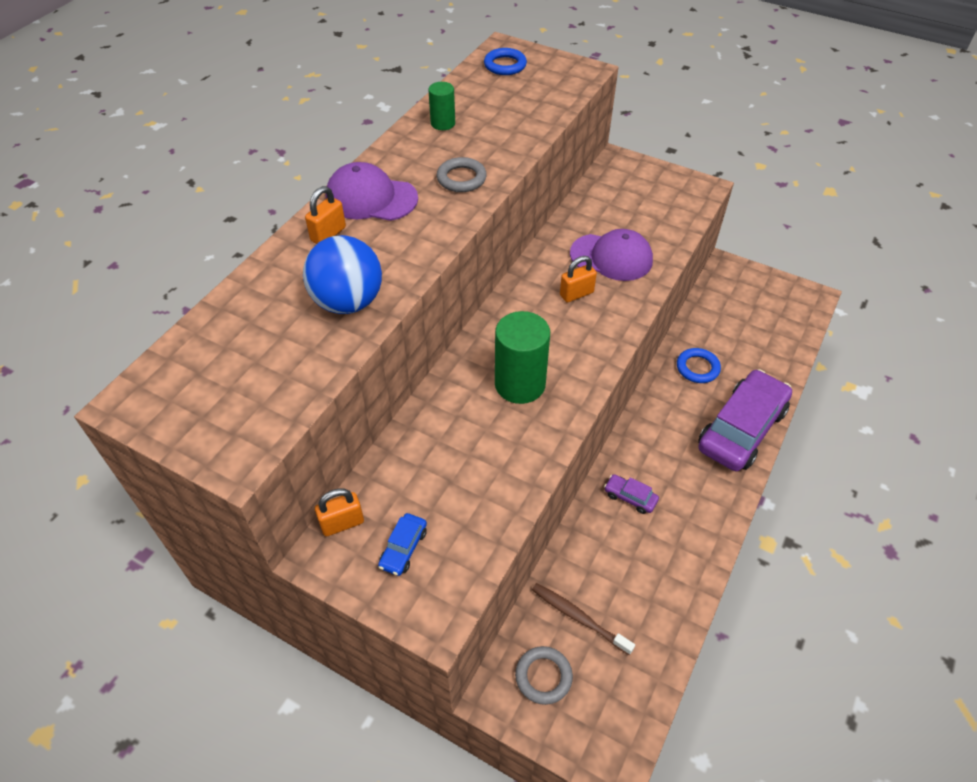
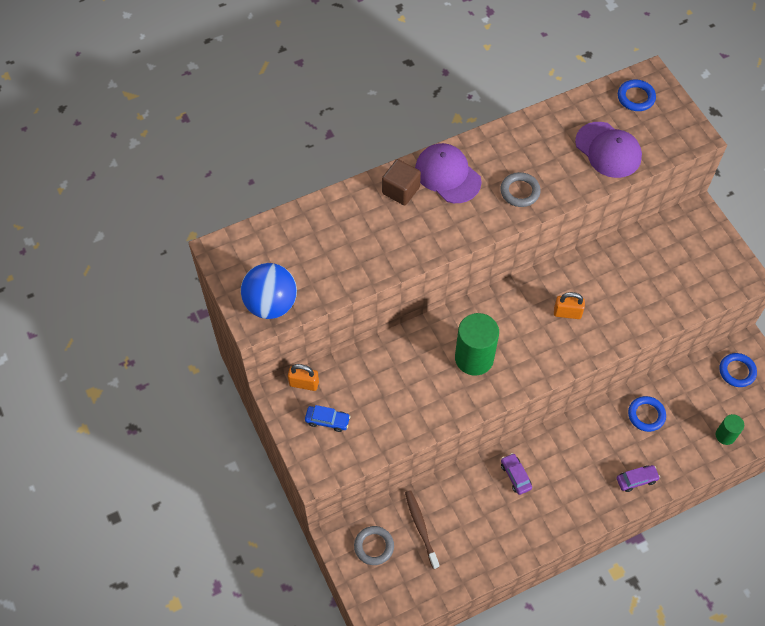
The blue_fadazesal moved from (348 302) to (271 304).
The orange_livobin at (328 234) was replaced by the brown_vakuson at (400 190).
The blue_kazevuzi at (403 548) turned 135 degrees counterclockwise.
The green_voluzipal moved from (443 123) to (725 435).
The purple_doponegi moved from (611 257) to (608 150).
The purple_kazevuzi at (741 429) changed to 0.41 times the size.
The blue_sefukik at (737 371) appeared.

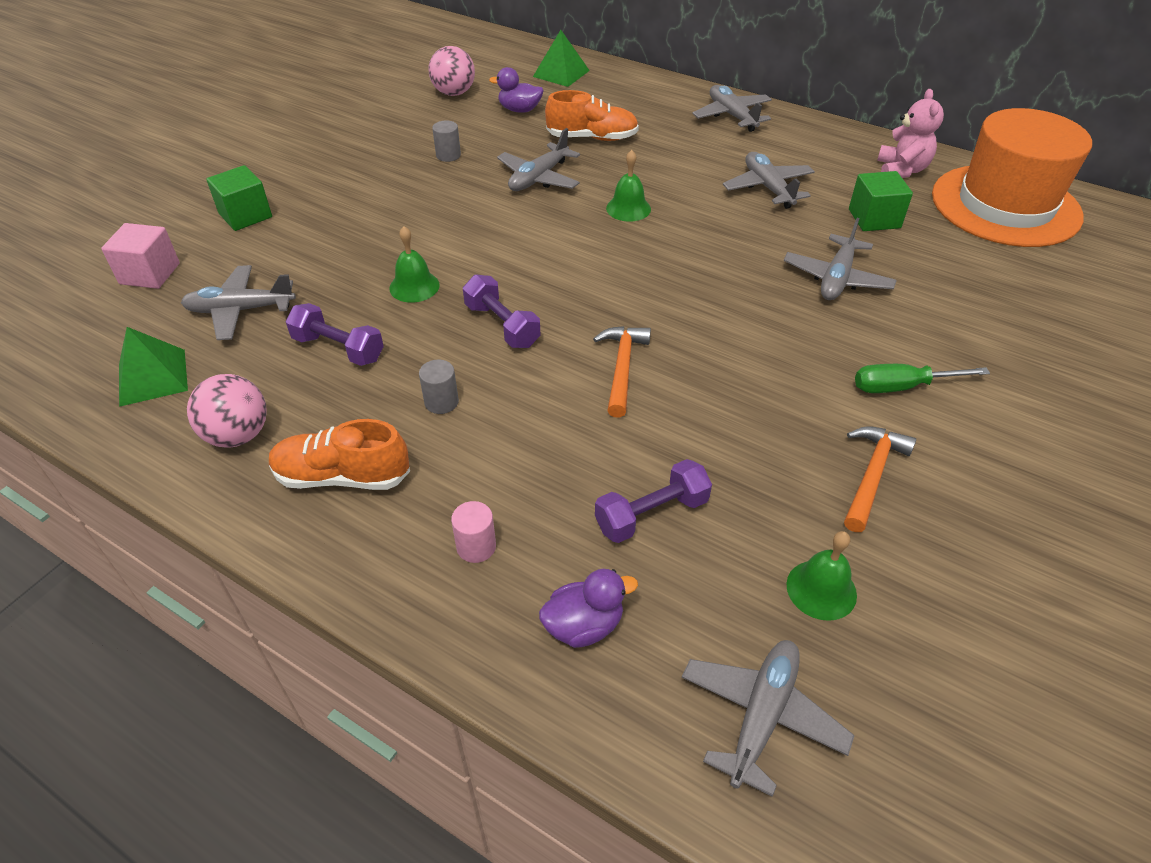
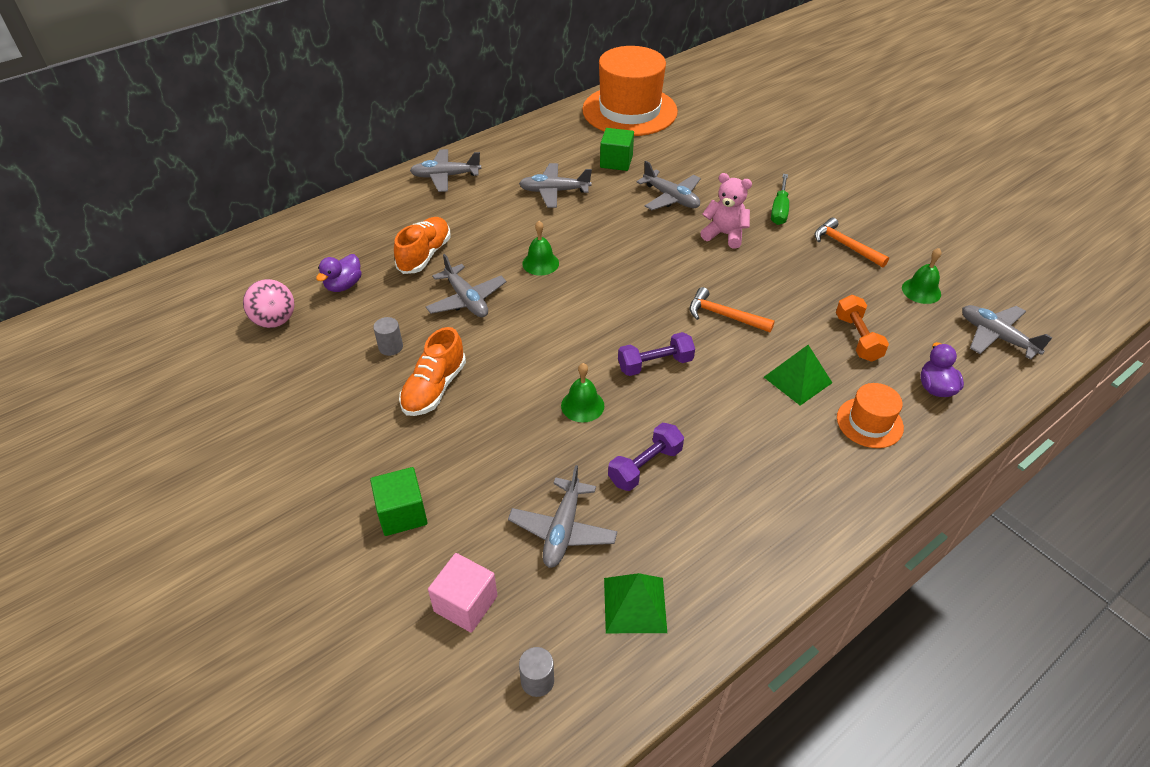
The pink_fadazesal at (238 435) disappeared.
The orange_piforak moved from (342 476) to (434 388).
The grey_voluzipal moved from (441 402) to (537 680).
The pink_voluzipal at (476 546) was replaced by the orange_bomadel at (869 422).
The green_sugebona moved from (561 73) to (797 380).
The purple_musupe at (651 514) became the orange_musupe at (857 338).
The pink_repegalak moved from (901 170) to (724 234).

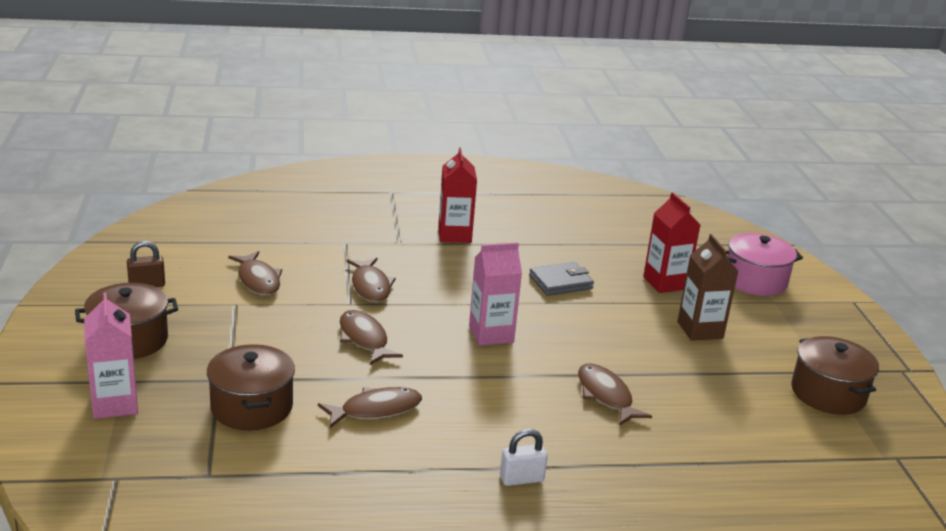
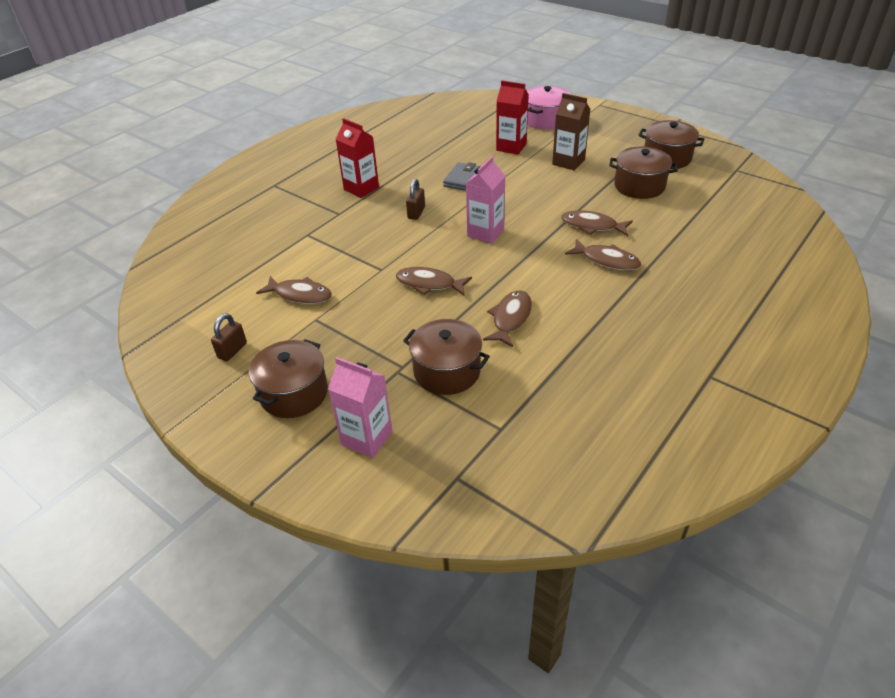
The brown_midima moved from (370 286) to (606 260).
The white_livobin at (521 479) disappeared.
The brown_livobin at (416 213) appeared.
The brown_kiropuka at (639 186) appeared.

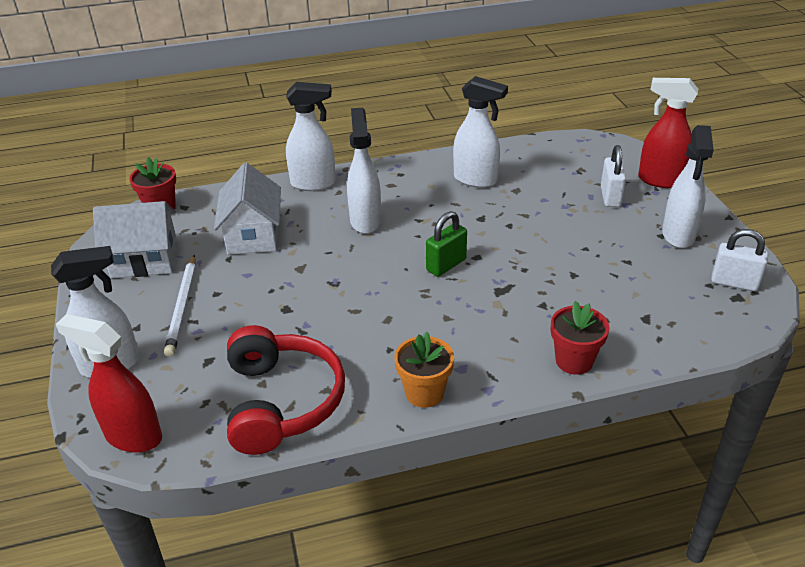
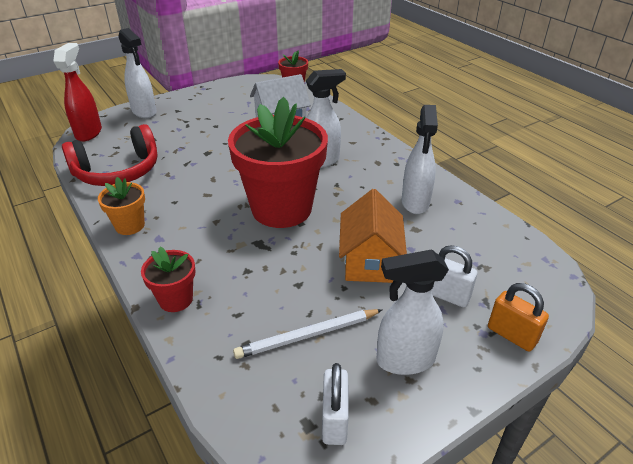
The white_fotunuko at (145 260) disappeared.
The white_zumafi moved from (183 307) to (307 336).
The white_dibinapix at (314 184) disappeared.
The green_livobin at (446 265) was replaced by the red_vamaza at (281 209).
The white_livobin at (610 197) turned 45 degrees clockwise.
The red_dibinapix at (660 180) was replaced by the orange_livobin at (511 335).
The orange_fotunuko at (370 261) appeared.

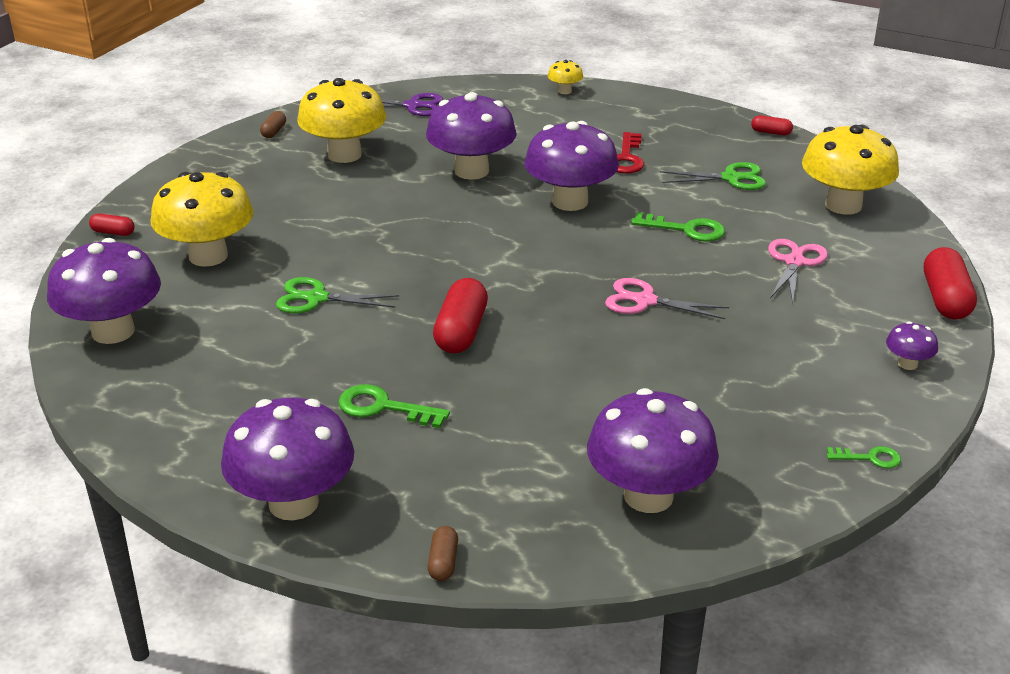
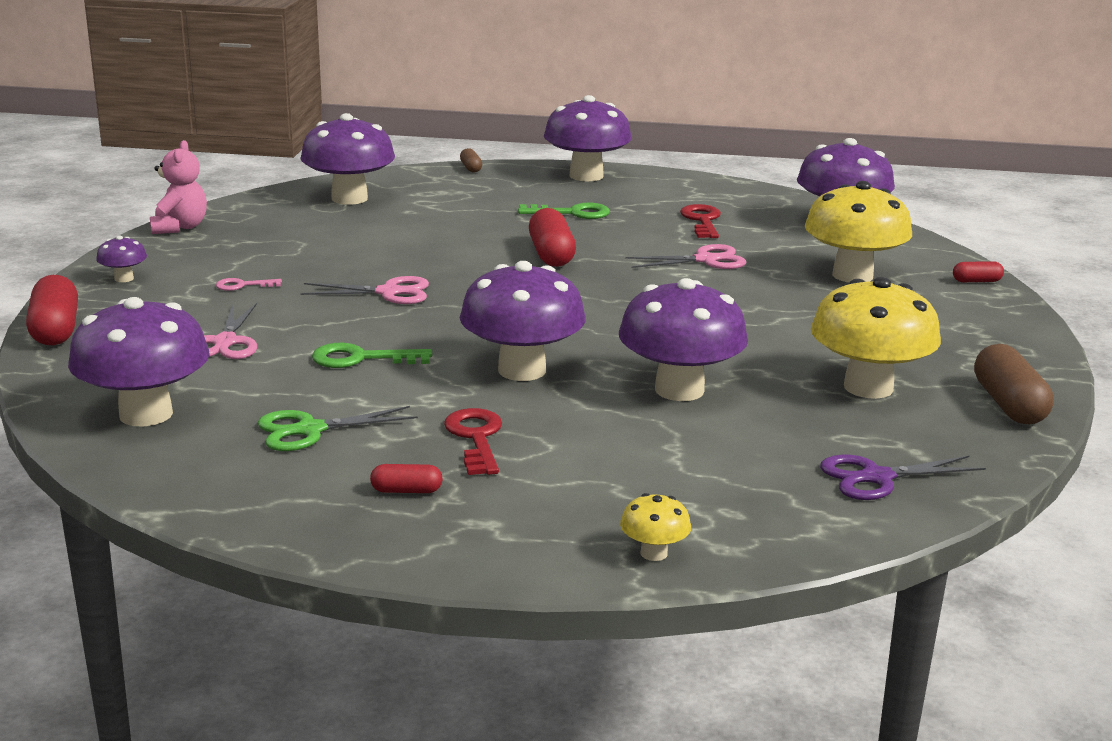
The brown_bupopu at (274 131) changed to 1.95 times the size.
The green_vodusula at (317 298) became the pink_vodusula at (705 260).
The red_bupopu moved from (771 132) to (406 491).
The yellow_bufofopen at (843 205) became the purple_bufofopen at (146 414).
The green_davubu at (870 458) was replaced by the pink_repegalak at (179 227).
The pink_davubu at (243 285) appeared.
The red_davubu at (702 221) appeared.

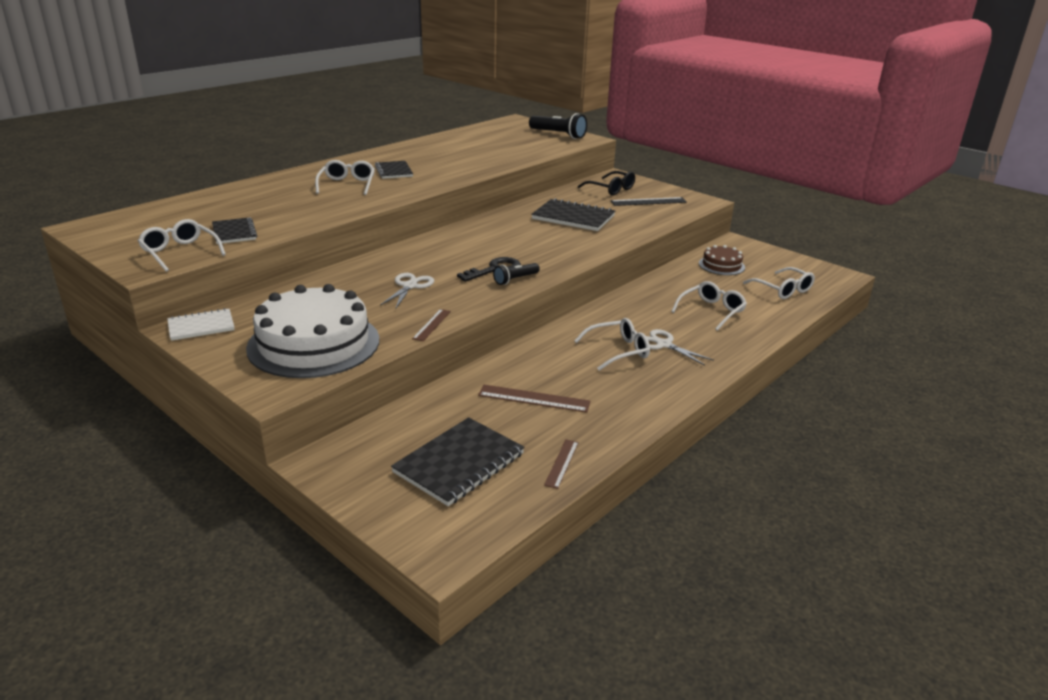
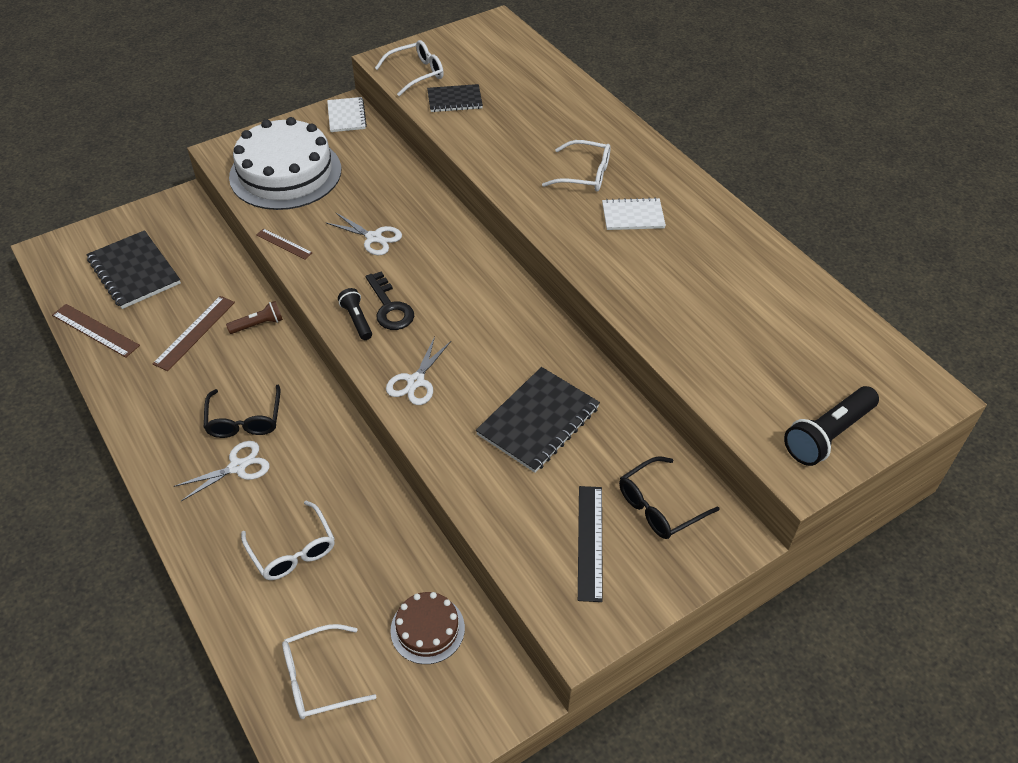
The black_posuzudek at (394 171) became the white_posuzudek at (633 216).
The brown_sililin at (561 463) changed to 1.59 times the size.
The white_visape at (618 351) became the black_visape at (244 420).
The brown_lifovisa at (258 324) appeared.
The white_vodusula at (415 381) appeared.

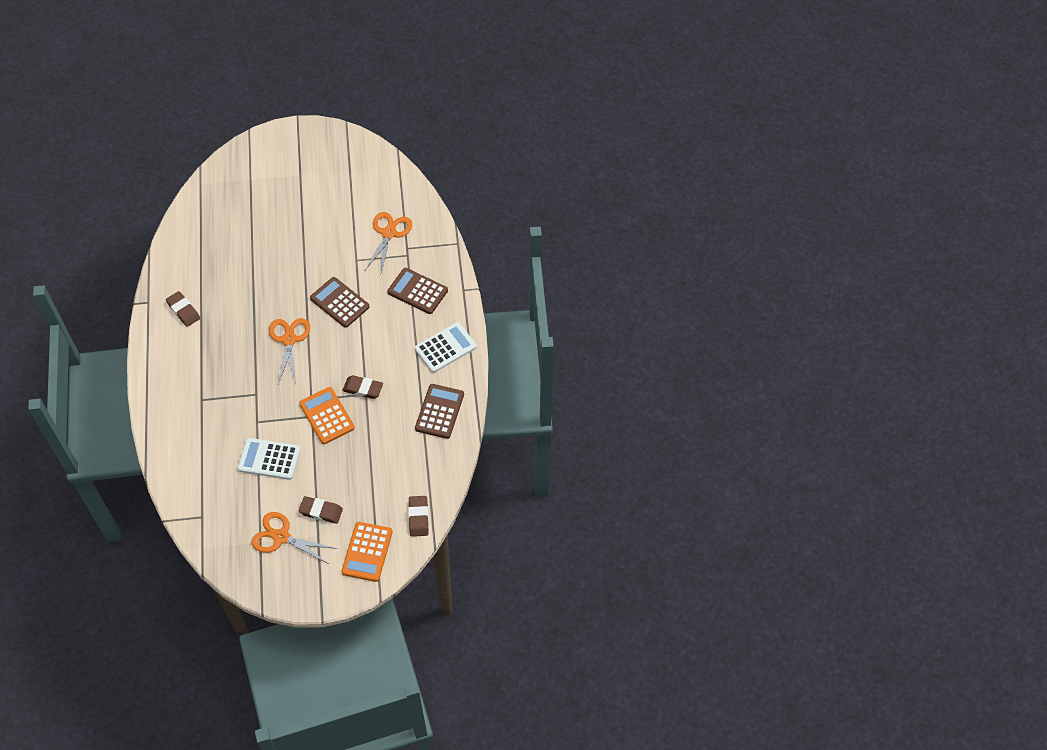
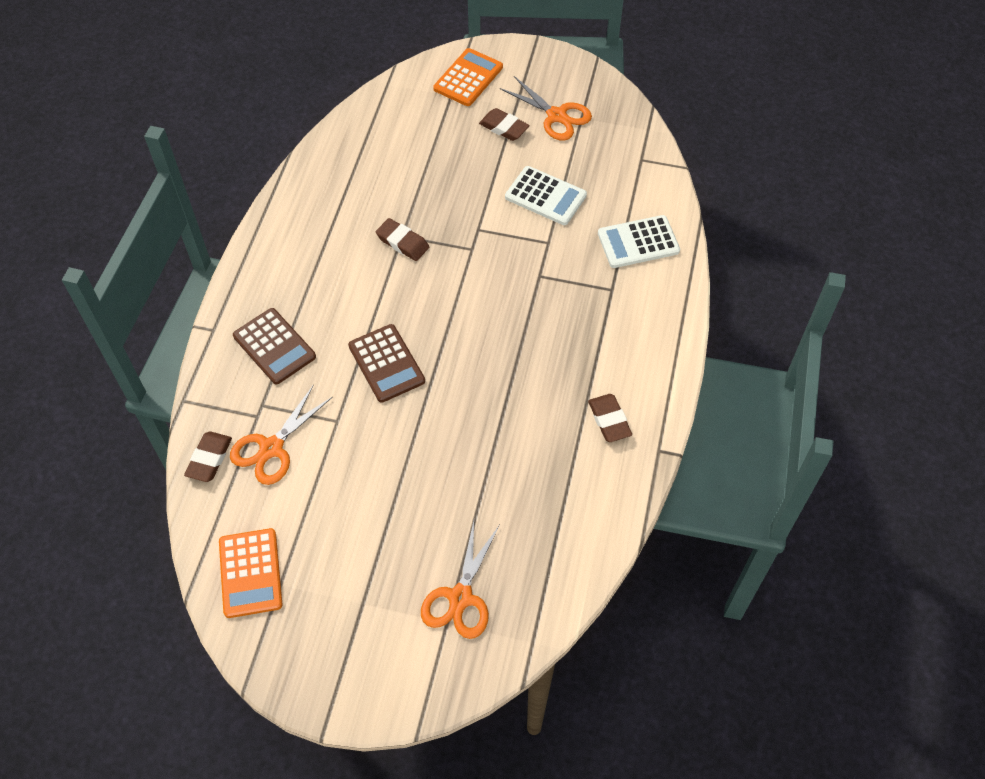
The orange_vodusula moved from (289 339) to (460 598).
The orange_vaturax moved from (327 416) to (250 573).
The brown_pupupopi moved from (418 517) to (209 459).
The white_vaturax moved from (445 348) to (638 242).
The brown_vaturax at (439 411) disappeared.

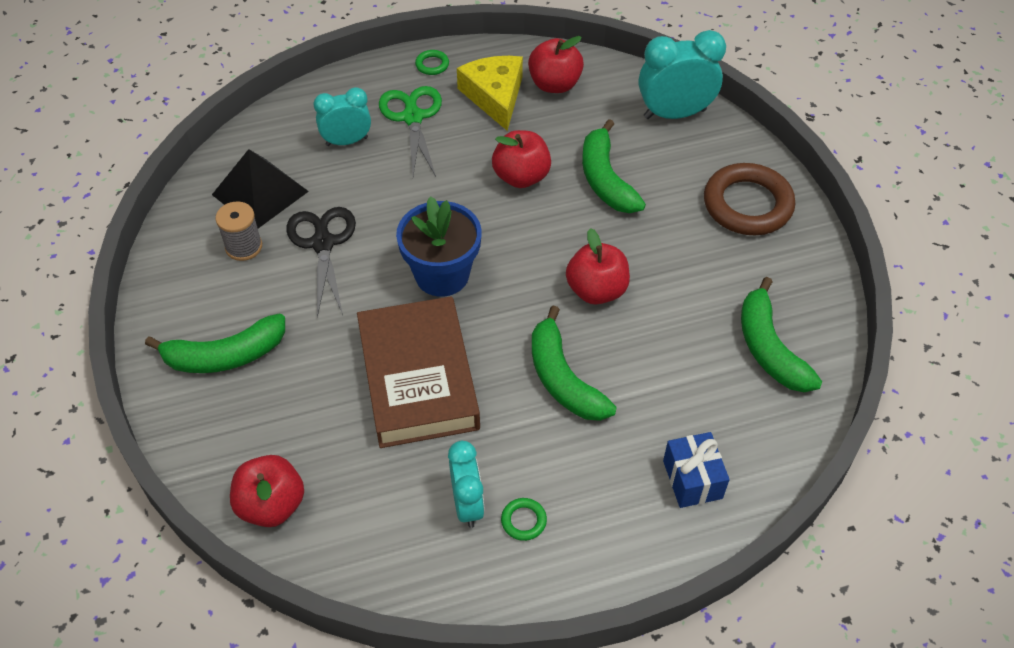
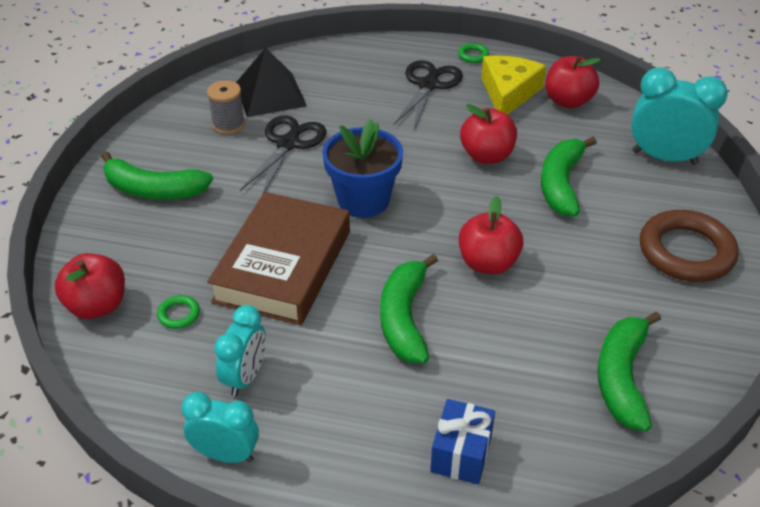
The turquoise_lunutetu moved from (347 141) to (226 454).
The green_vodusula at (412 117) became the black_vodusula at (428 85).
The green_sefukik moved from (523 521) to (179 314).

